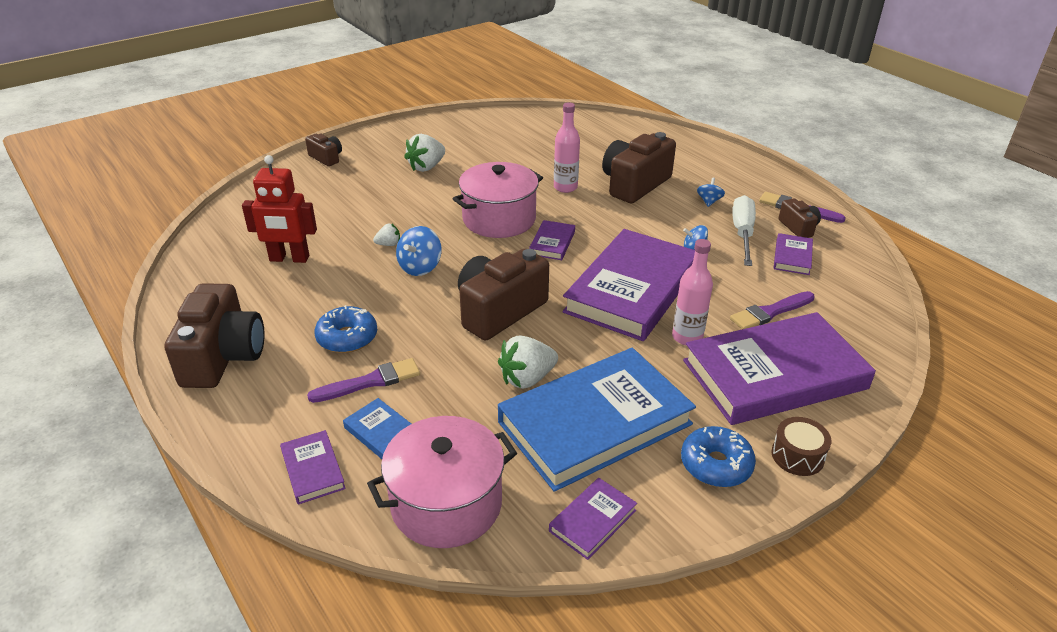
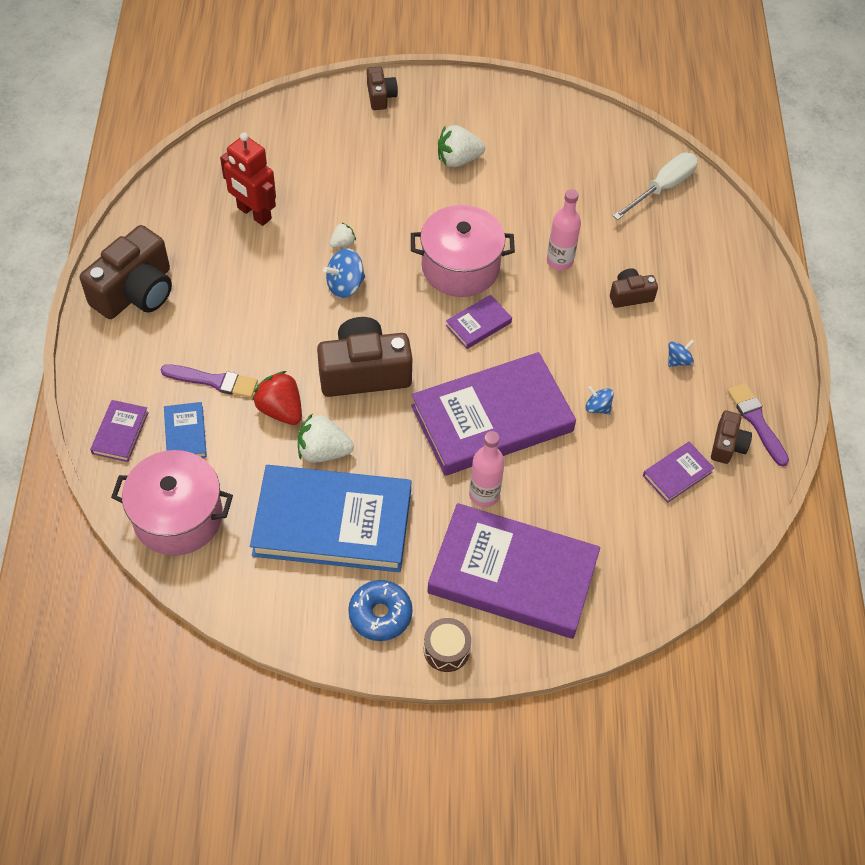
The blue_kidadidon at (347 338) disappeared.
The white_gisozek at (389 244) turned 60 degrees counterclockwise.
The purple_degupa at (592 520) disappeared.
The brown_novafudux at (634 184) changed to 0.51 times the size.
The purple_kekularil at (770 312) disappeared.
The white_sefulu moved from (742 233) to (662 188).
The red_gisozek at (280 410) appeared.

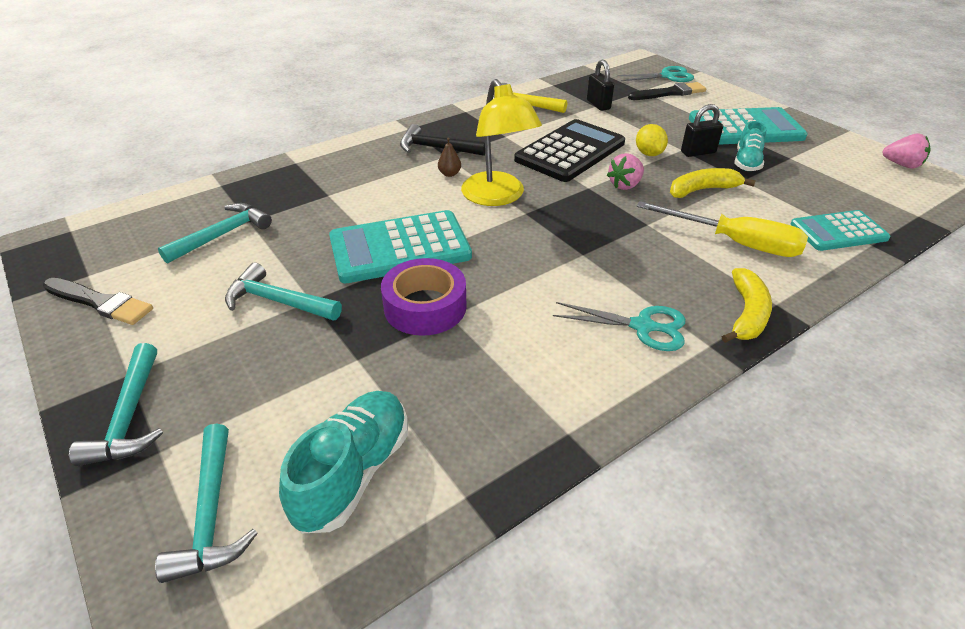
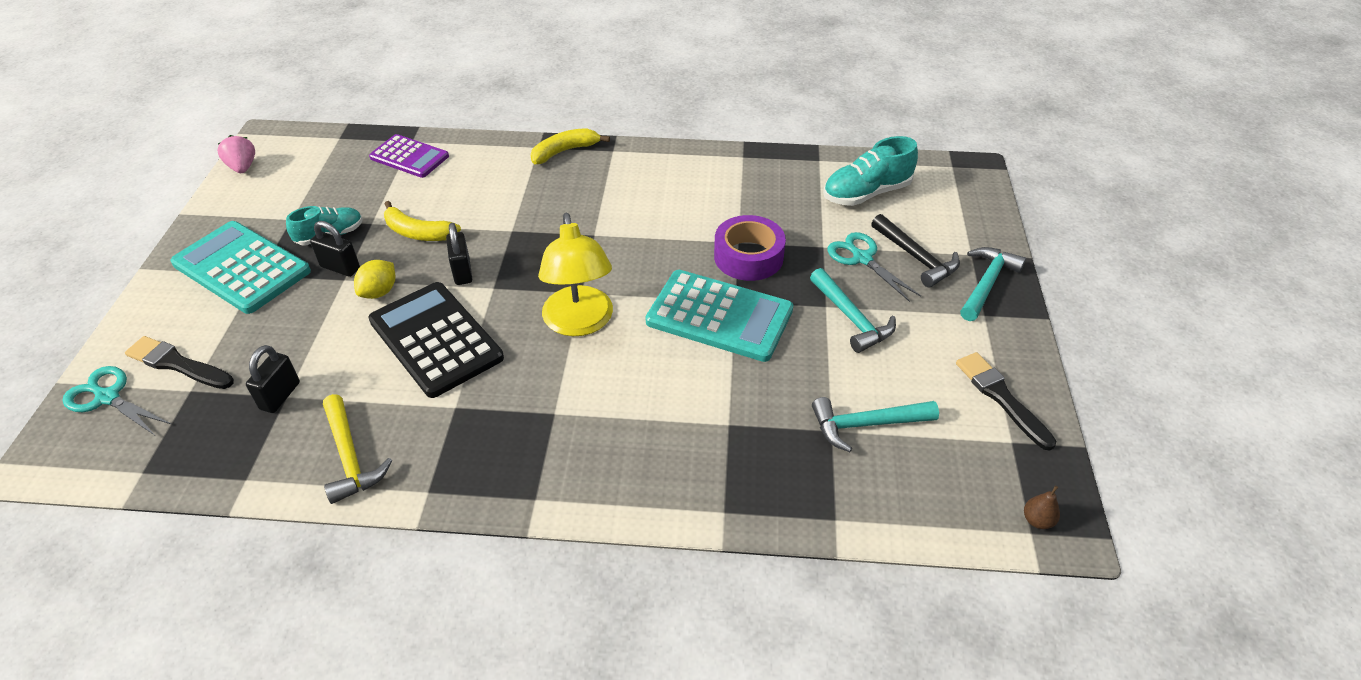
The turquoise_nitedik at (212 513) disappeared.
The black_nitedik moved from (436 148) to (916 257).
The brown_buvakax moved from (449 174) to (1037 520).
The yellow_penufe at (498 197) turned 150 degrees clockwise.
The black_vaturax at (570 151) turned 60 degrees clockwise.
The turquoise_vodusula moved from (642 326) to (862 258).
The pink_gisozek at (625 185) was replaced by the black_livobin at (462 272).
The yellow_sefulu at (735 243) disappeared.
The turquoise_vaturax at (838 231) became the purple_vaturax at (409 157).

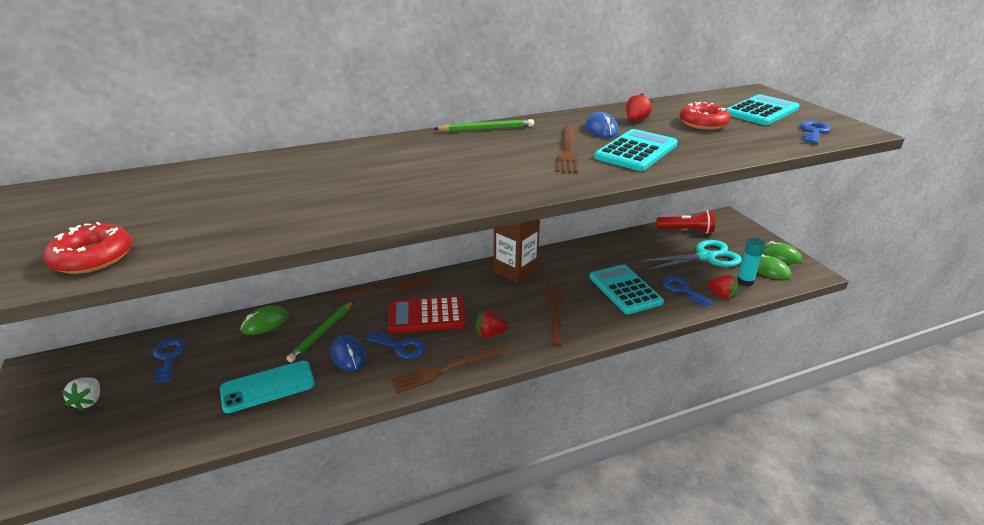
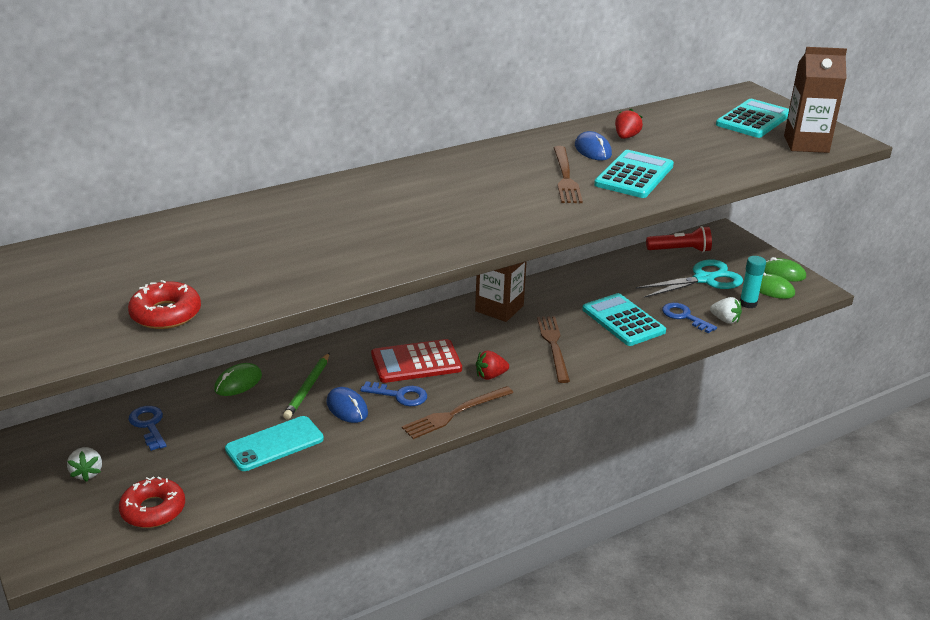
The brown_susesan at (385 289) disappeared.
The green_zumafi at (486 129) disappeared.
The red_kidadidon moved from (703 123) to (153 510).
The red_gisozek at (721 295) became the white_gisozek at (725 320).
The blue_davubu at (814 132) was replaced by the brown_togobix at (806 144).

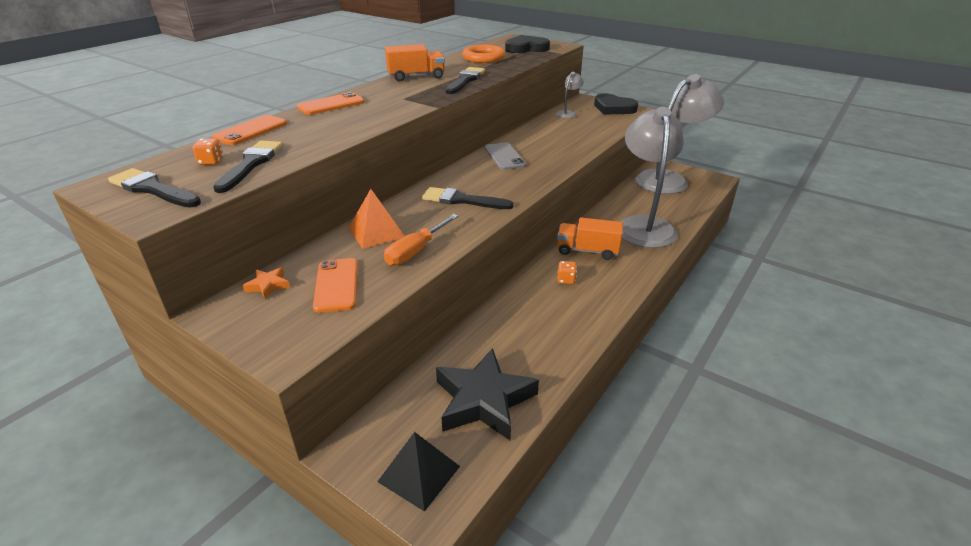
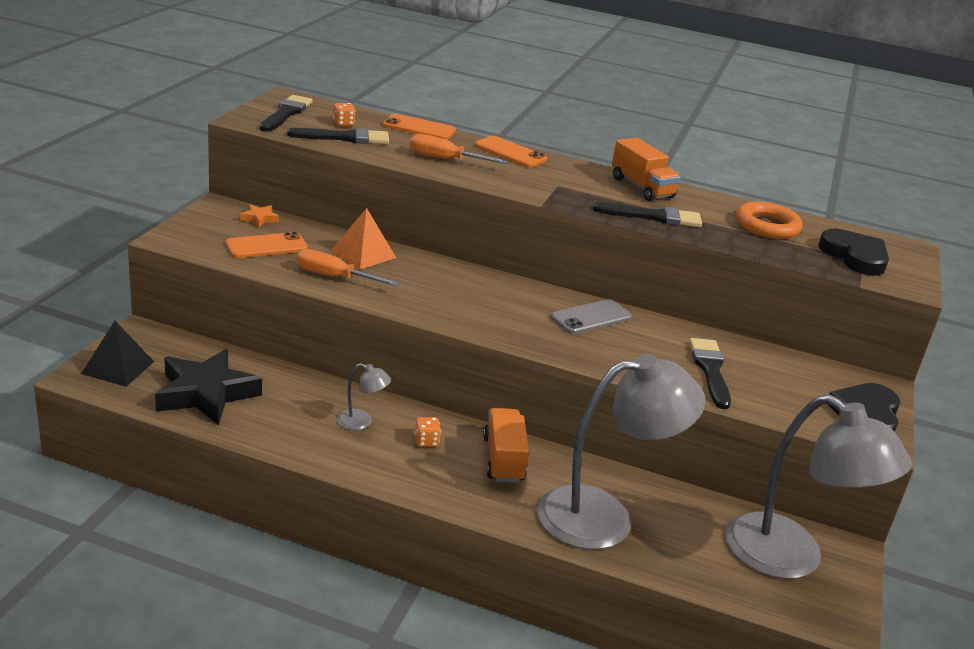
The black_kekularil moved from (462 200) to (710 370).
The grey_penufe moved from (568 113) to (361 422).
The orange_sefulu at (445 159) appeared.

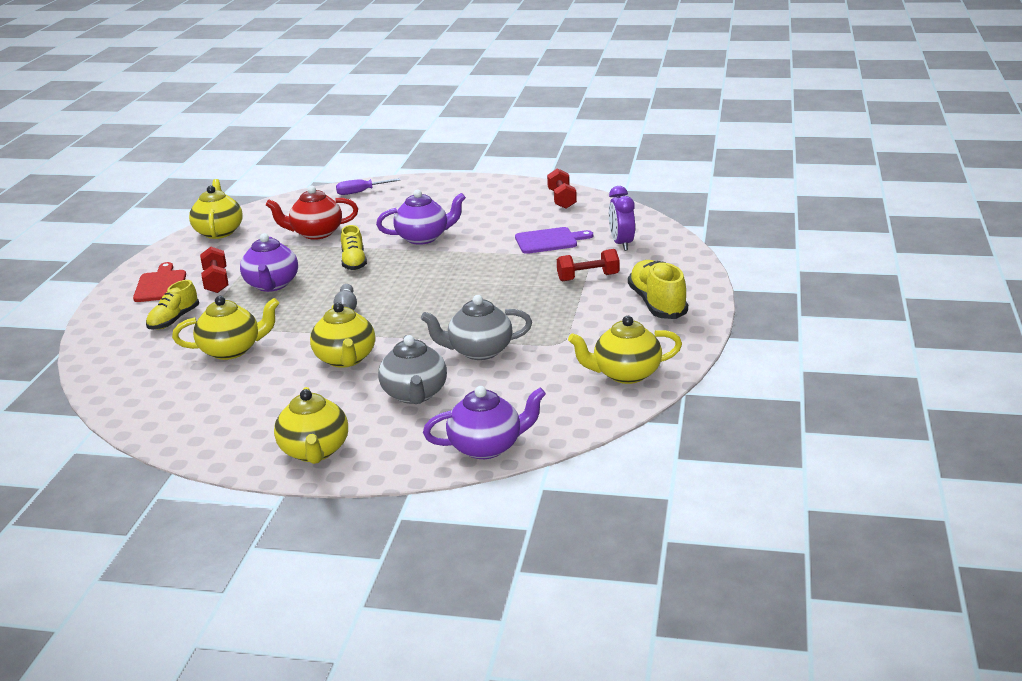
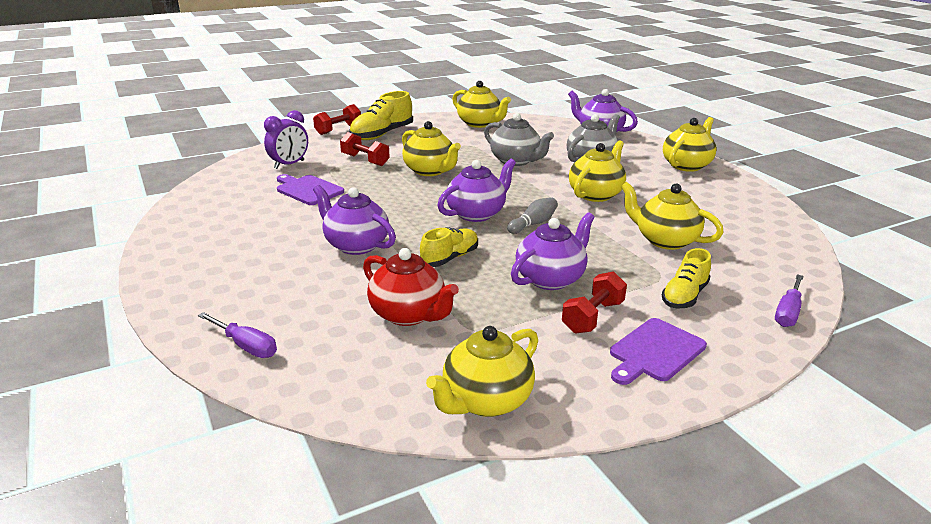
The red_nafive at (161 285) became the purple_nafive at (655 352).
The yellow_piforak at (174 320) turned 135 degrees clockwise.
The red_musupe moved from (562 199) to (338 130).
The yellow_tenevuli at (430 171) appeared.
The purple_tenevuli at (476 214) appeared.
The purple_sefulu at (788 312) appeared.

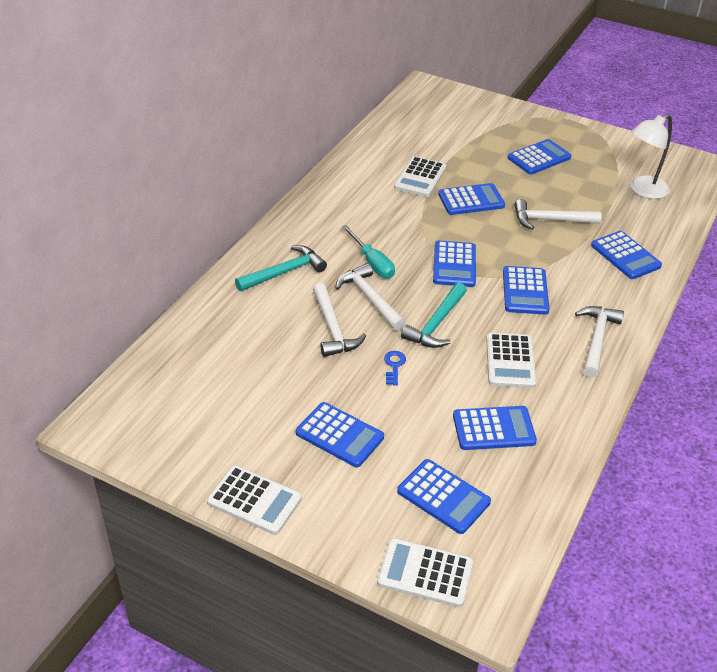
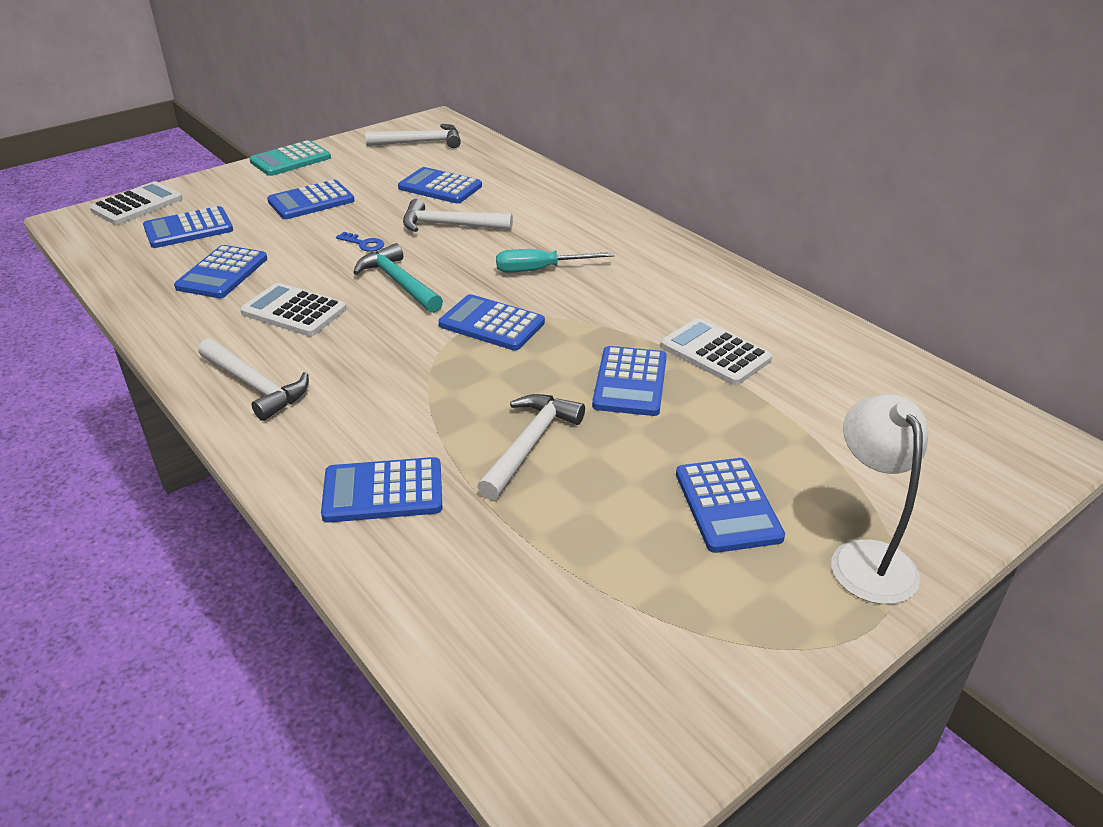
The white_vaturax at (254 500) became the turquoise_vaturax at (290 160).
The turquoise_nitedik at (284 272) disappeared.
The white_nitedik moved from (370 298) to (420 142).
The blue_vaturax moved from (525 291) to (440 187).
The white_penufe moved from (643 190) to (866 557).

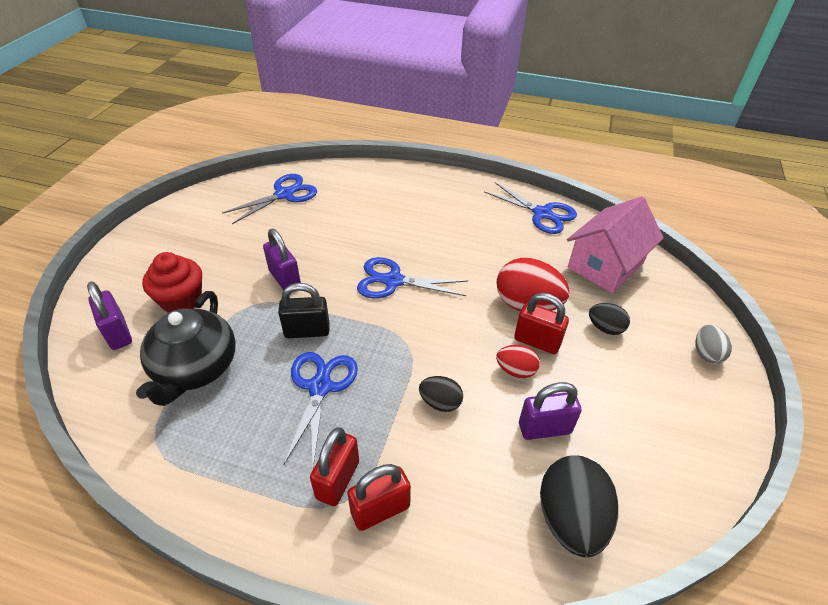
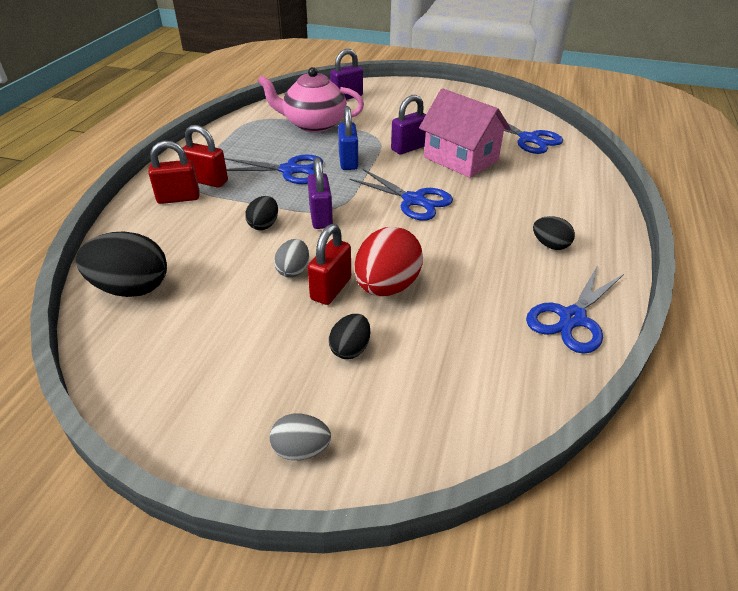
The black_tenevuli at (195 368) became the pink_tenevuli at (313 124).
The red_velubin at (181 300) disappeared.
The black_livobin at (307 331) became the blue_livobin at (348 161).
The red_livobin at (380 509) turned 75 degrees counterclockwise.
The blue_vodusula at (393 281) turned 120 degrees clockwise.
The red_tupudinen at (515 370) became the grey_tupudinen at (293 270).
The purple_livobin moved from (544 428) to (320 217).
The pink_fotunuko moved from (605 265) to (460 159).
The black_tupudinen at (550 245) appeared.

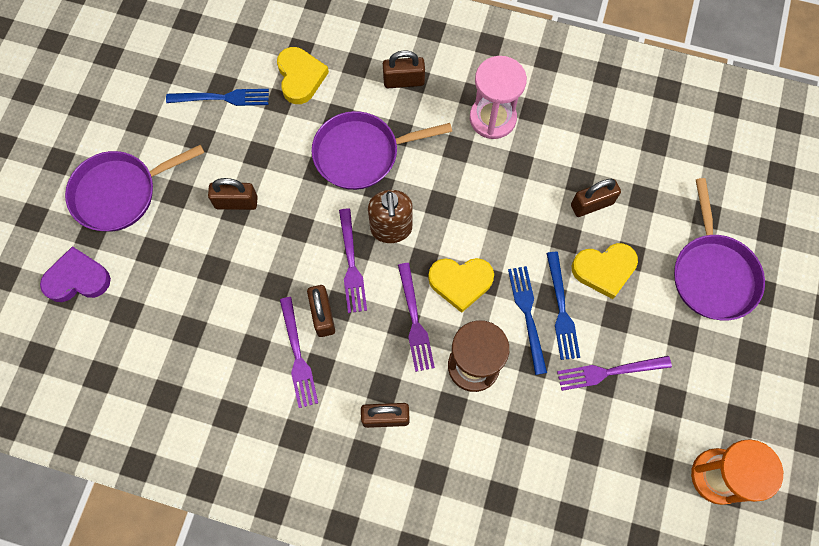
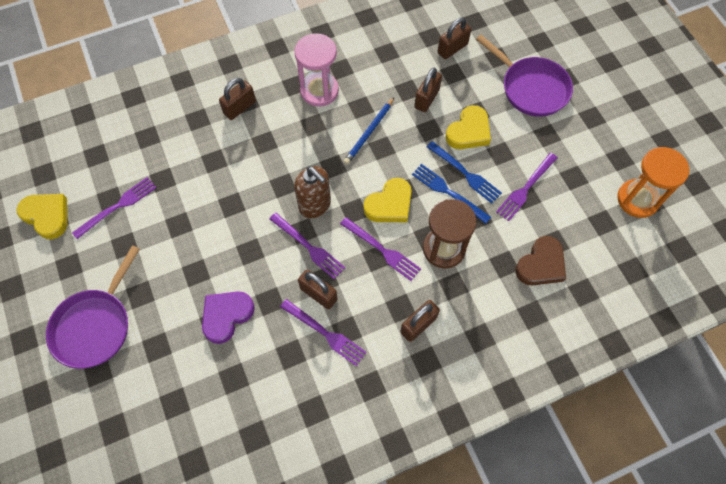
The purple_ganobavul moved from (77 279) to (226 316).
The blue_susesan at (223 98) became the purple_susesan at (118 206).
The brown_livobin moved from (236 202) to (452 48).
The yellow_ganobavul moved from (300 77) to (47 216).
The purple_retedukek at (362 154) disappeared.
The blue_zumafi at (369 132) appeared.
The brown_ganobavul at (541 264) appeared.

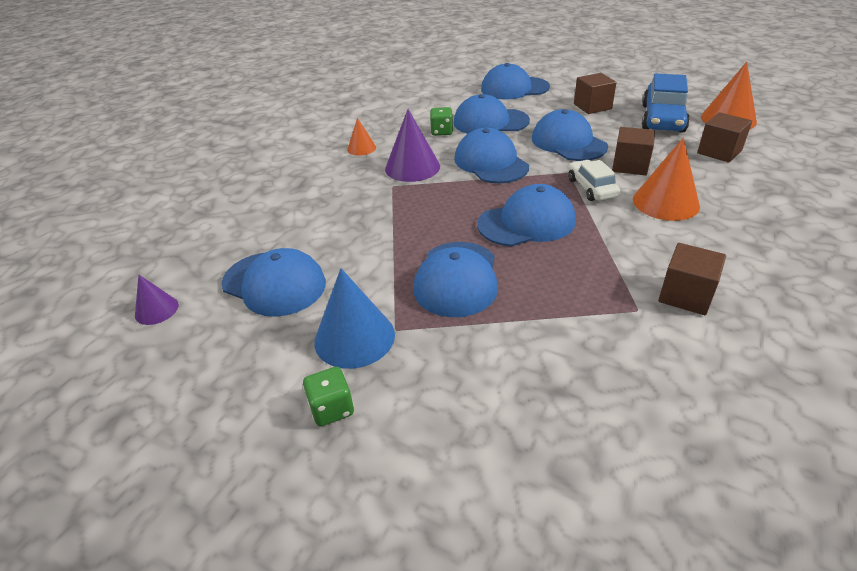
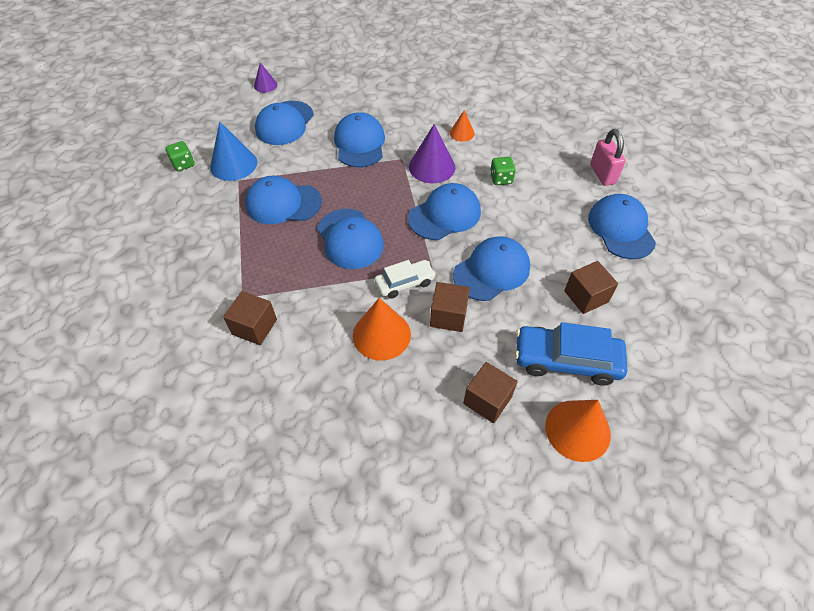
The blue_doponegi moved from (490 122) to (359 143).
The pink_livobin at (602 174) appeared.

